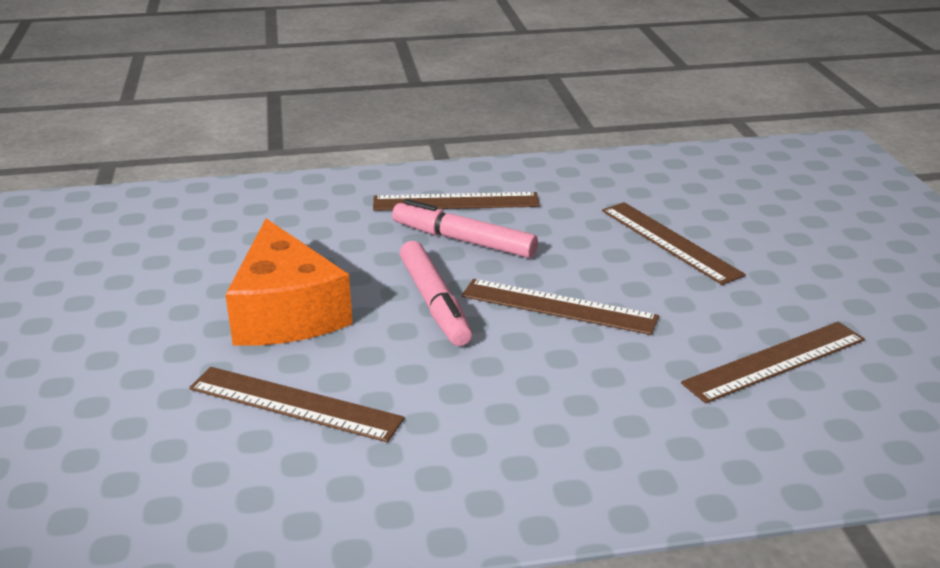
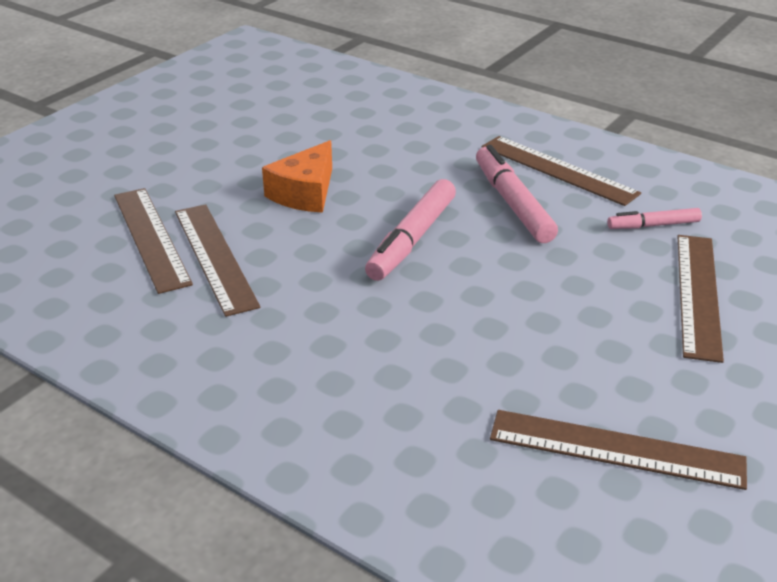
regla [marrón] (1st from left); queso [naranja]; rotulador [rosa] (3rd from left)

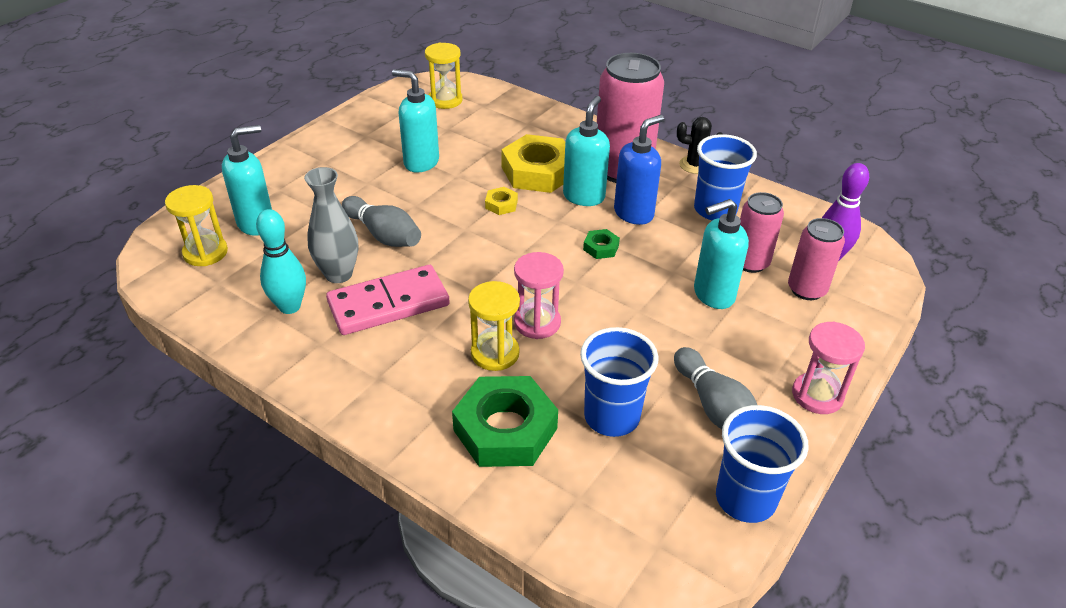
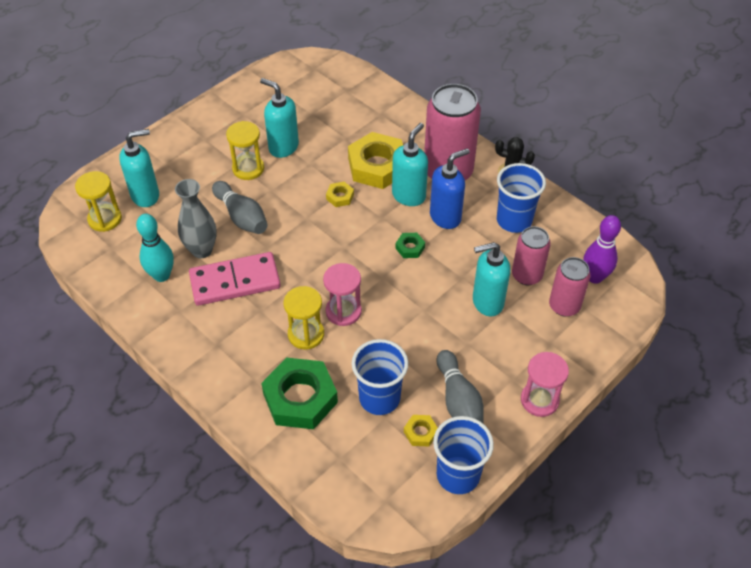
reloj de arena [amarillo] (2nd from left); tuerca [amarillo] (3rd from left)

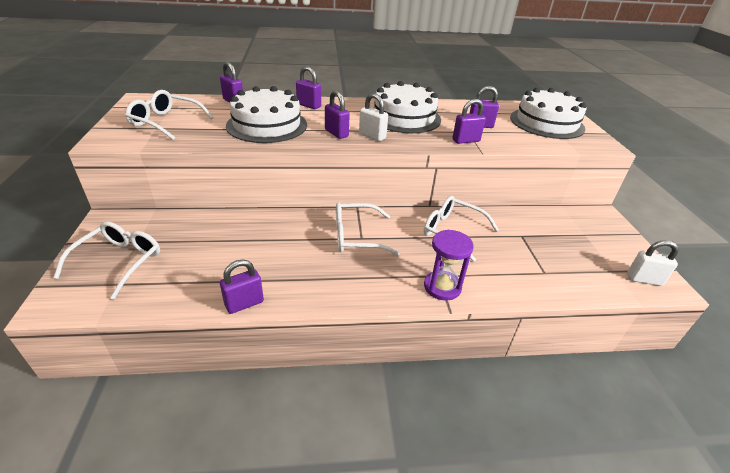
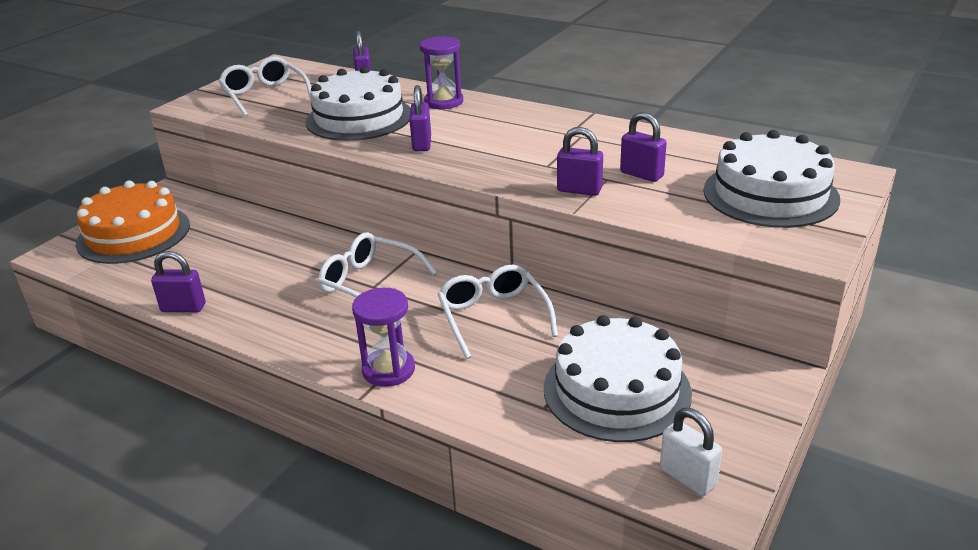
tarta [naranja]; reloj de arena [morado] (2nd from left); tarta [blanco] (2nd from left); candado [blanco] (1st from left in the first image)

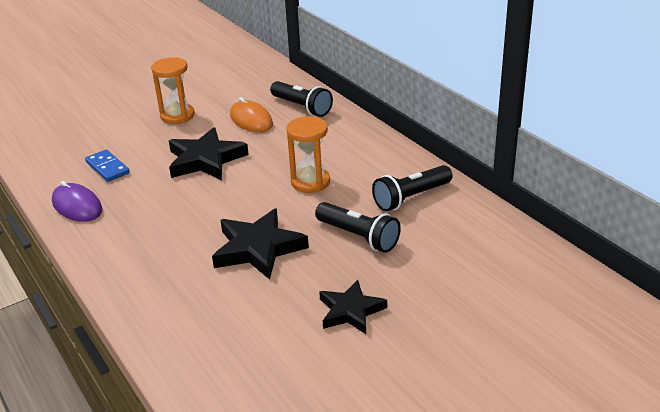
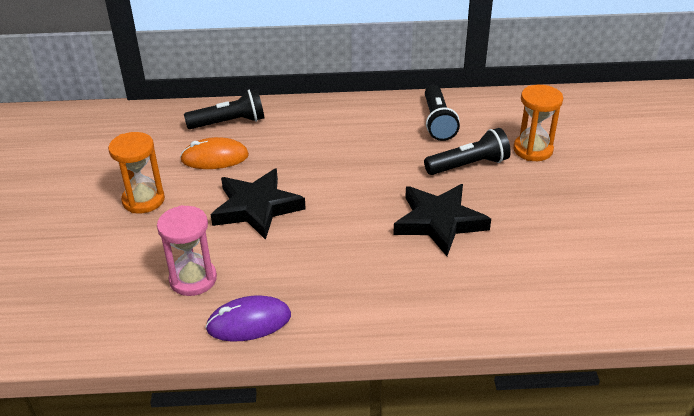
reloj de arena [rosa]; reloj de arena [naranja] (2nd from left); estrella [negro] (3rd from left in the first image)

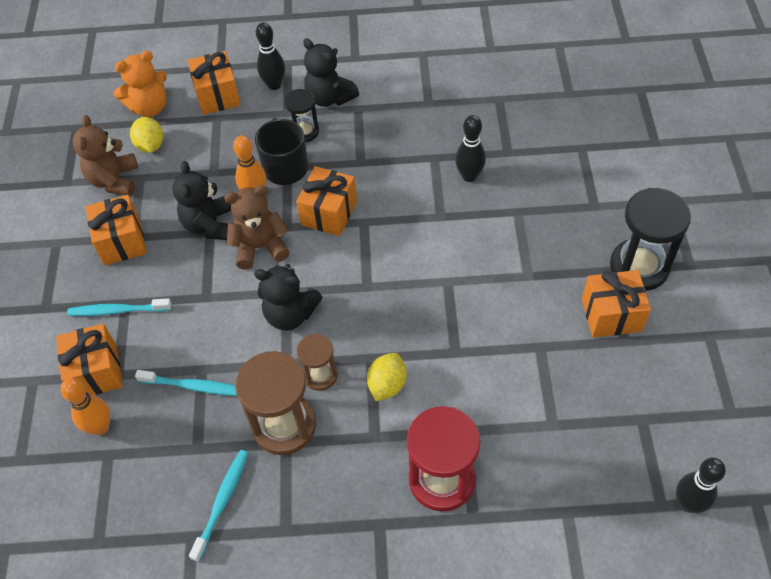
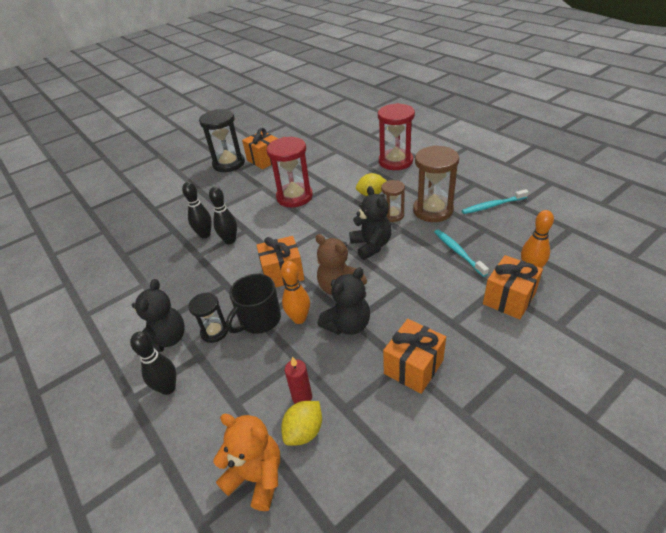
bolo [negro] (3rd from left); reloj de arena [rojo] (1st from left); vela [rojo]; cepillo de dientes [turquesa] (1st from left in the first image); osito [marrón] (1st from left in the first image); regalo [naranja] (3rd from left in the first image)

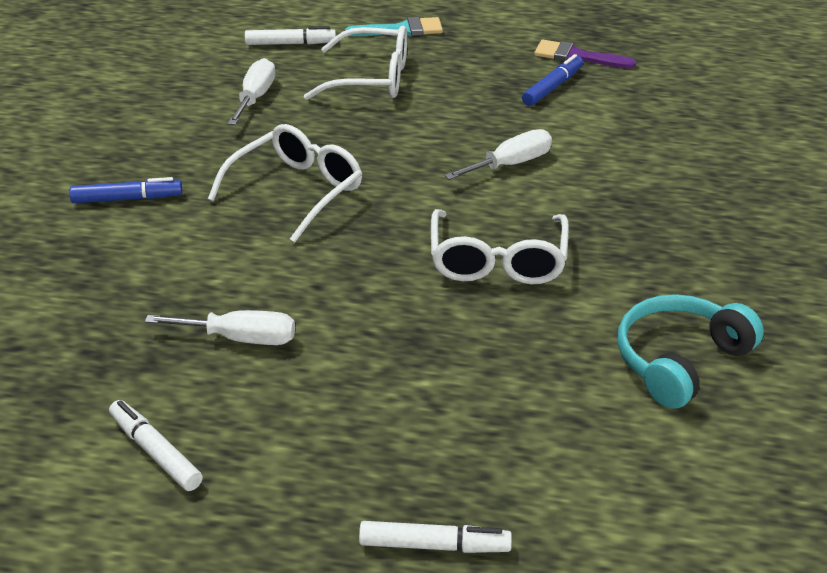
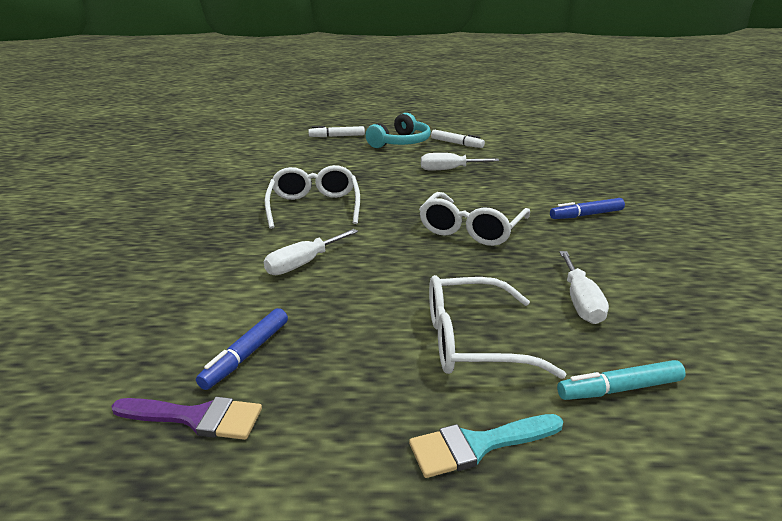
auriculares [turquesa]; rotulador [turquesa]

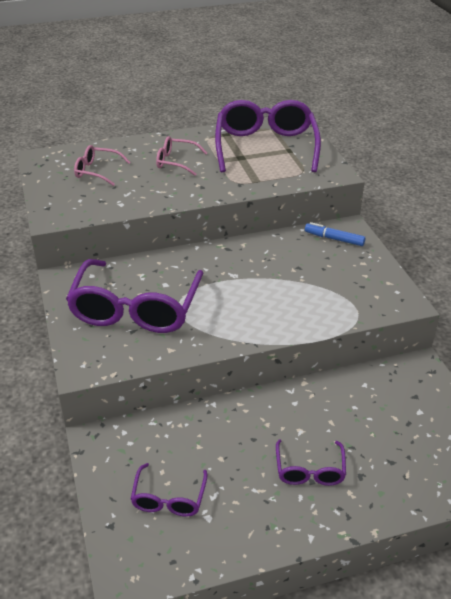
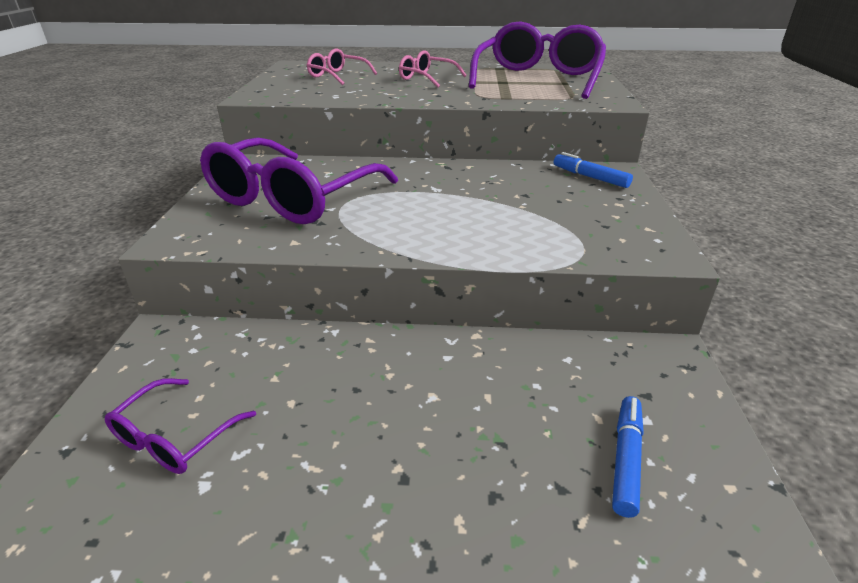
rotulador [azul] (2nd from left); gafas [morado] (4th from left in the first image)

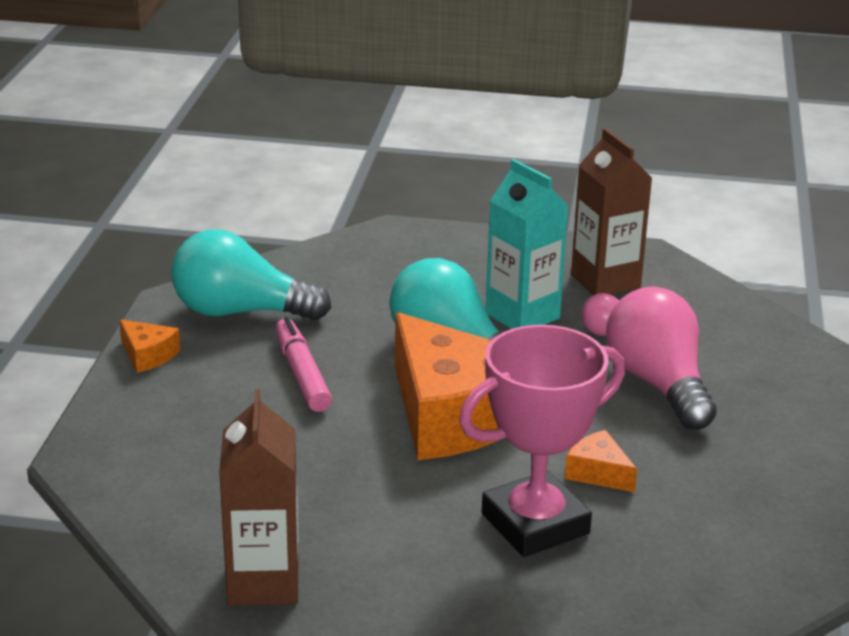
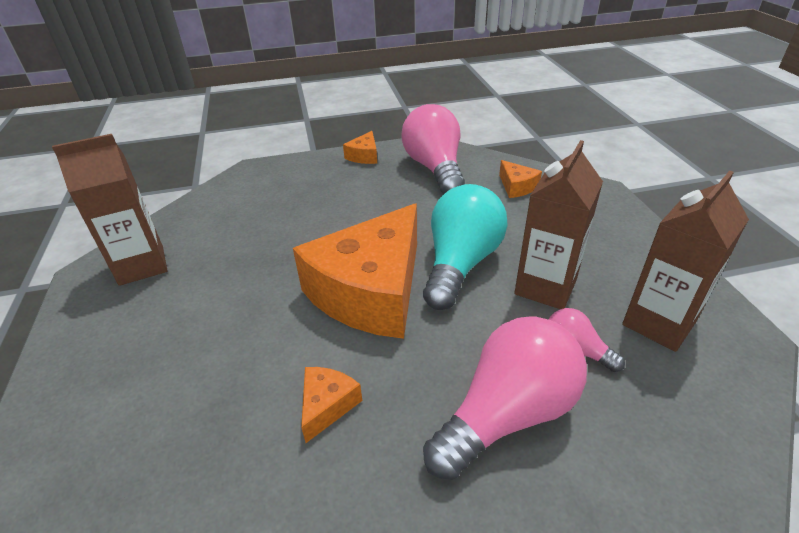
bombilla [rosa] (1st from left); queso [naranja] (4th from left); cartón de leche [marrón] (2nd from left); rotulador [rosa]; trofeo [rosa]

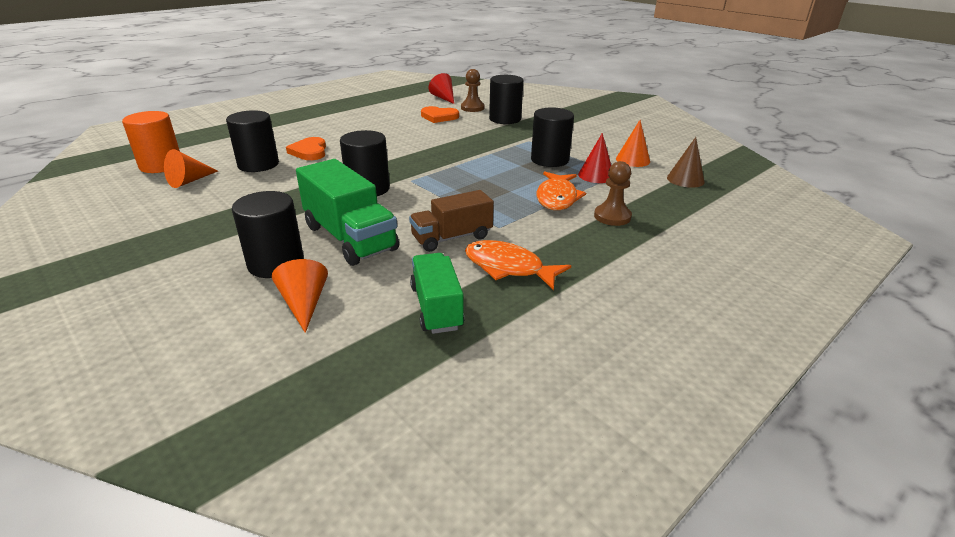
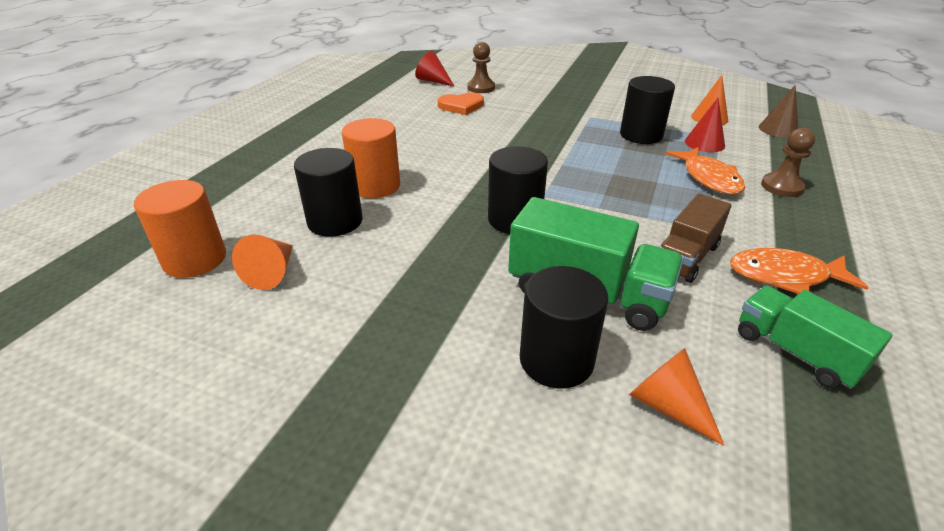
cilindro [naranja] (2nd from left); cilindro [negro] (4th from left in the first image)

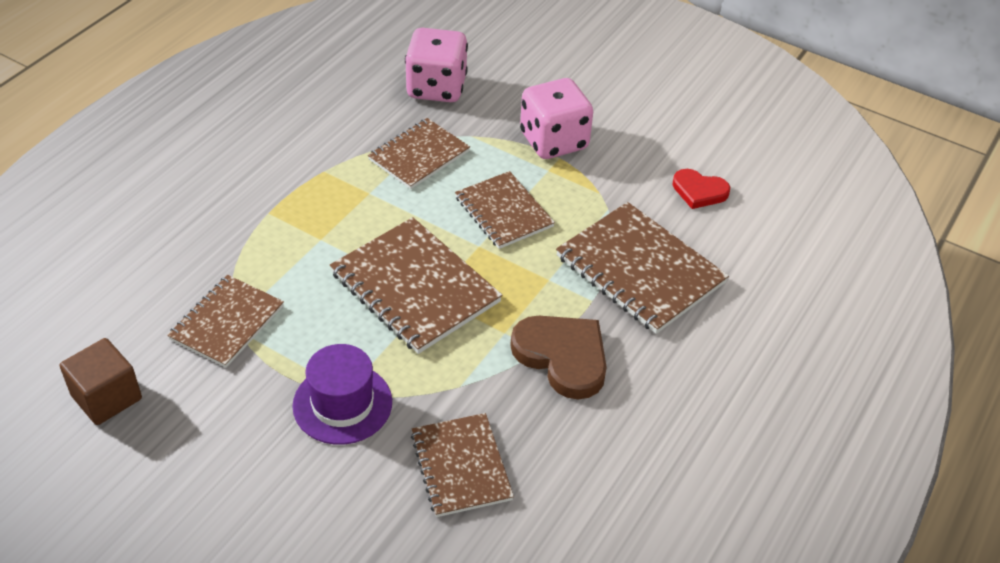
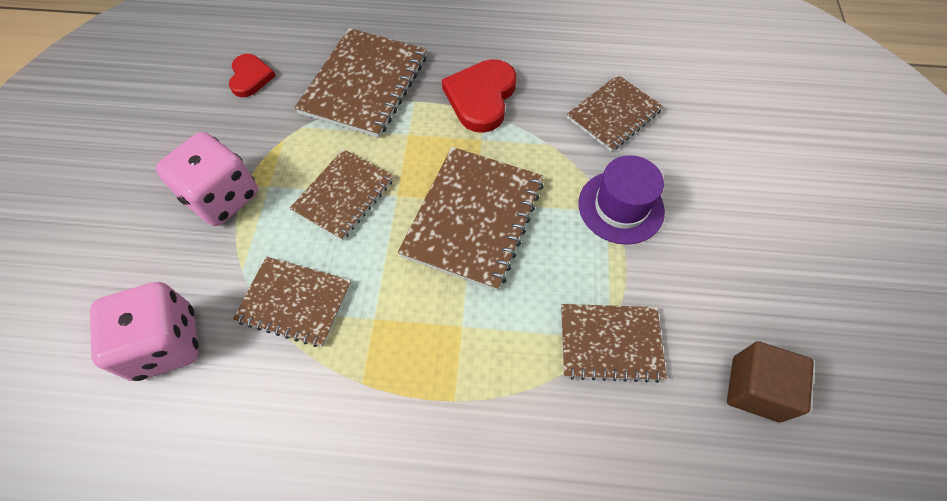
corazón [rojo] (2nd from left)

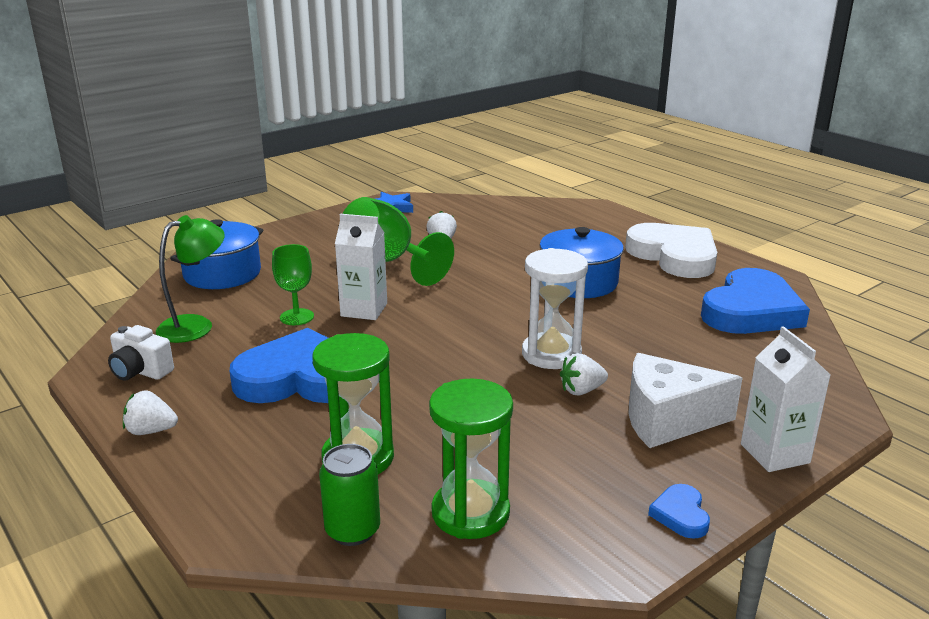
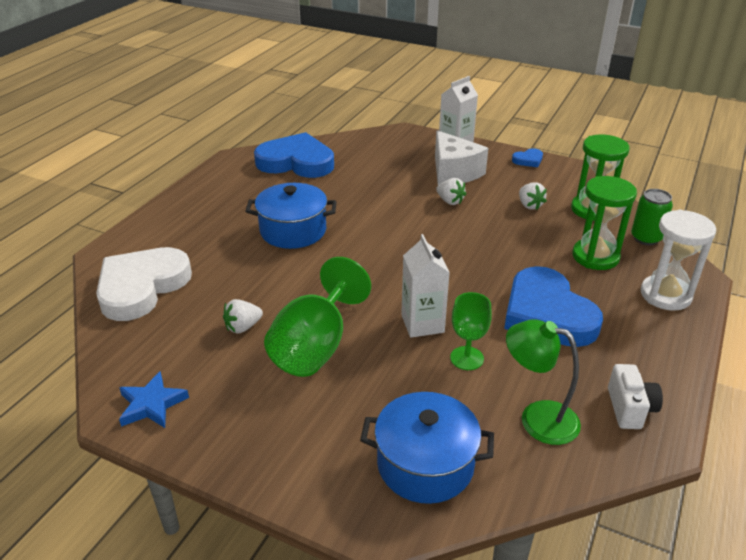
corazón [blanco]; fresa [blanco] (3rd from left); reloj de arena [blanco]

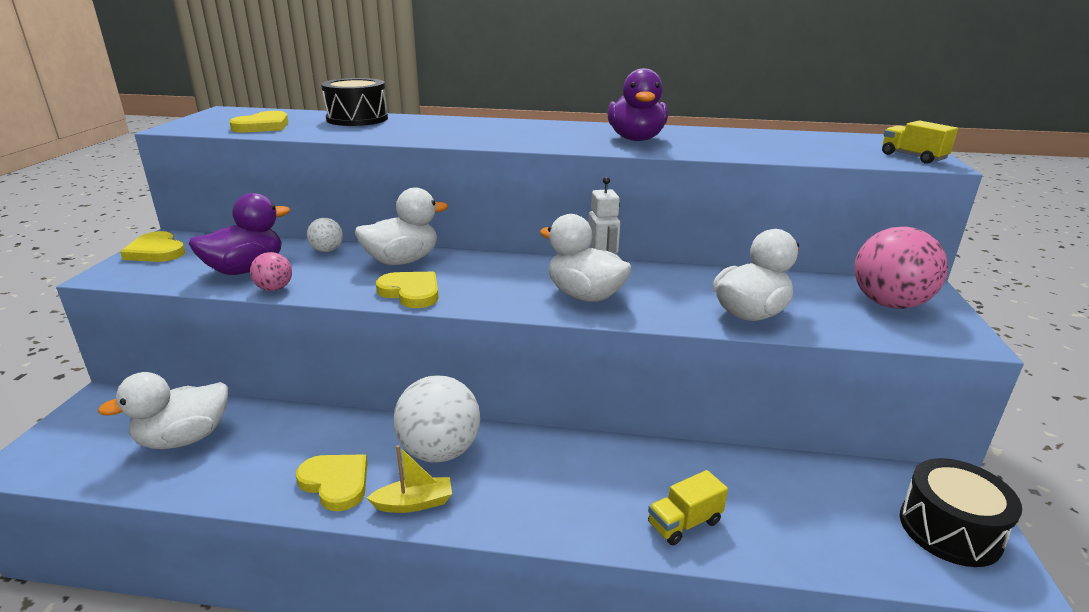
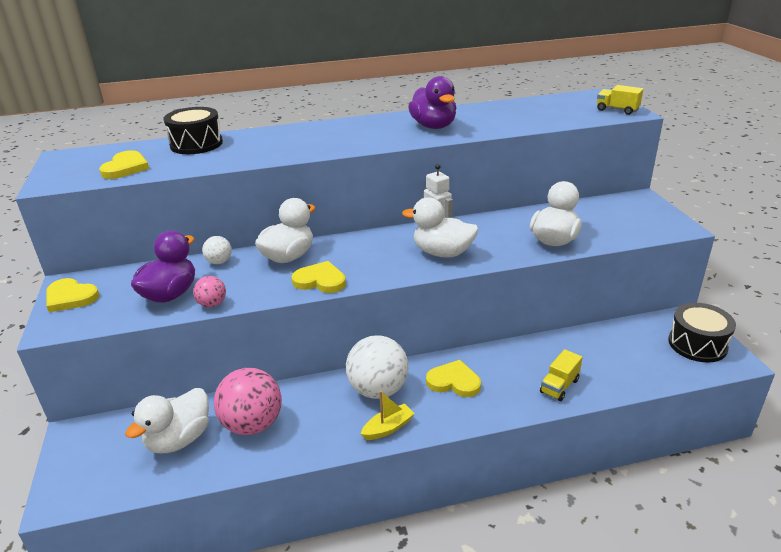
pelota [rosa] (2nd from left); corazón [amarillo] (4th from left)

